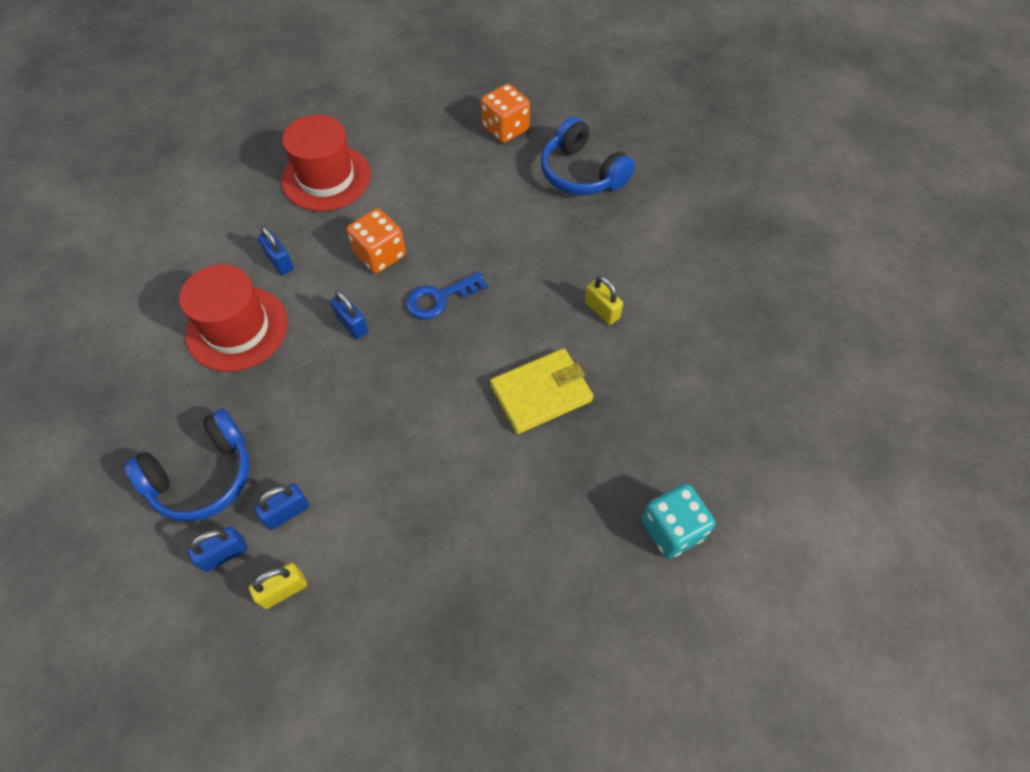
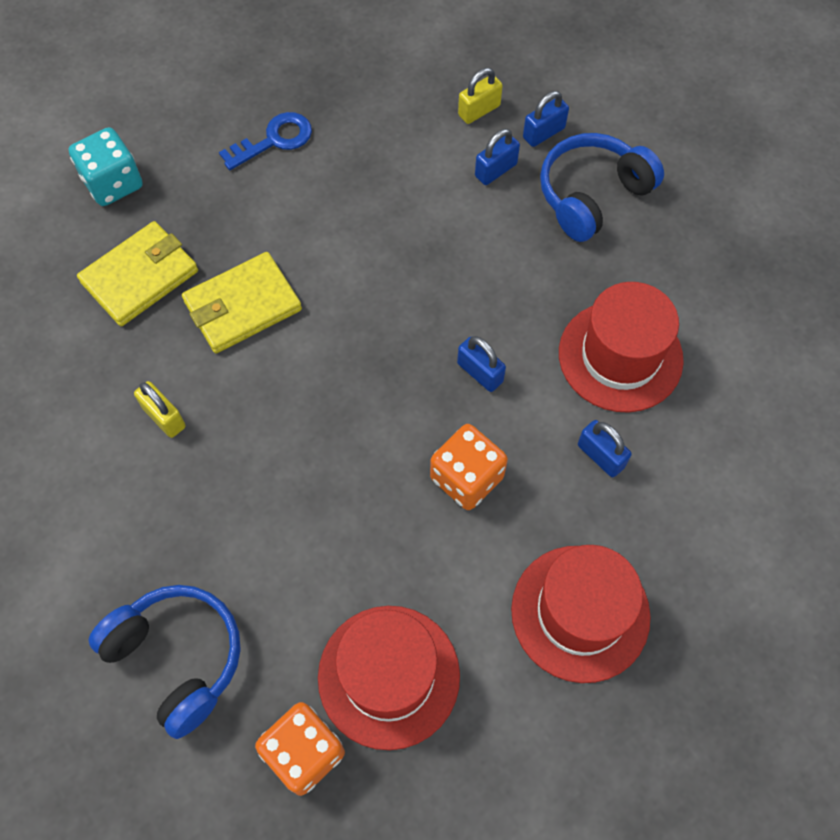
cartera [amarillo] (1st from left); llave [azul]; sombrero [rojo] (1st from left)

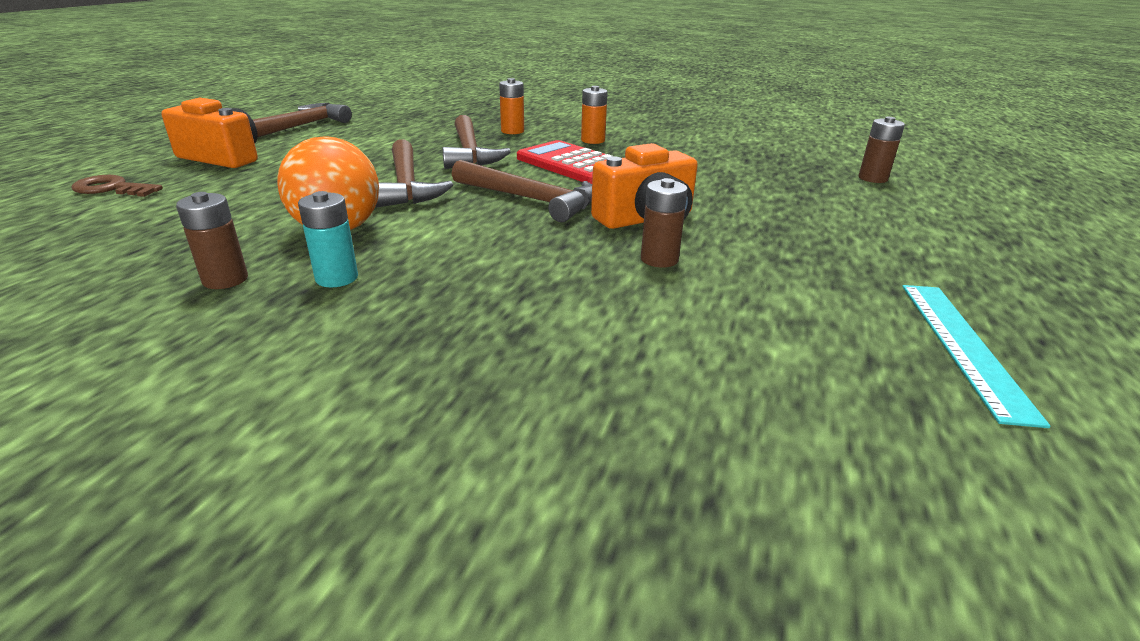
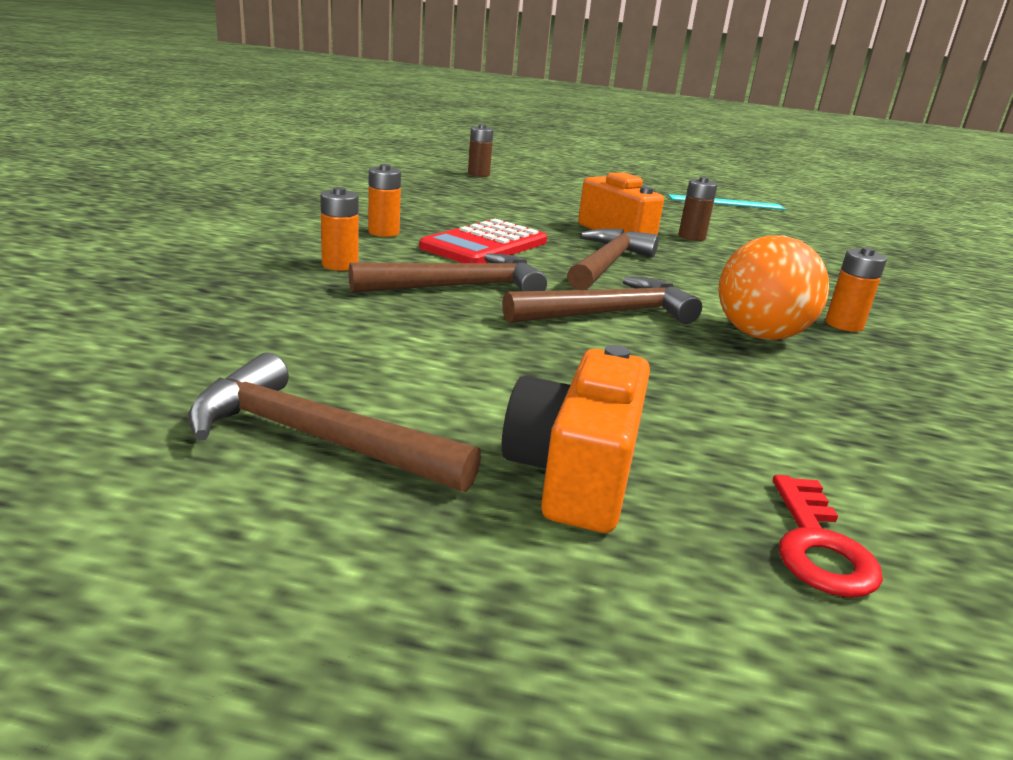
llave [rojo]; pila [naranja] (3rd from left); pila [marrón] (1st from left in the first image)

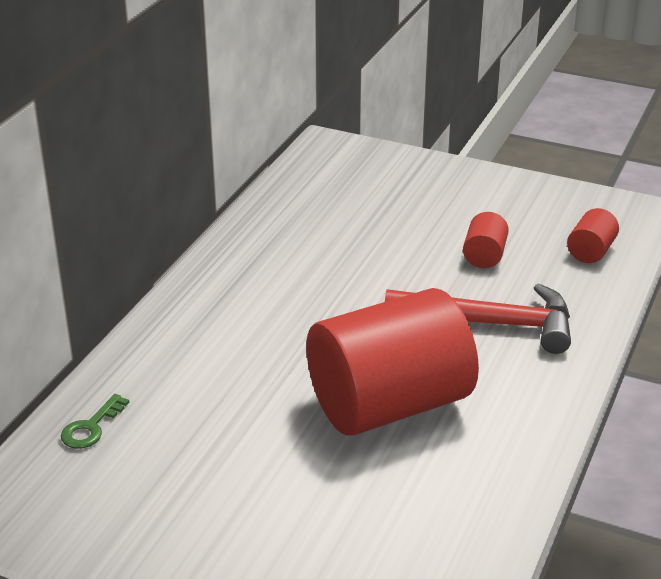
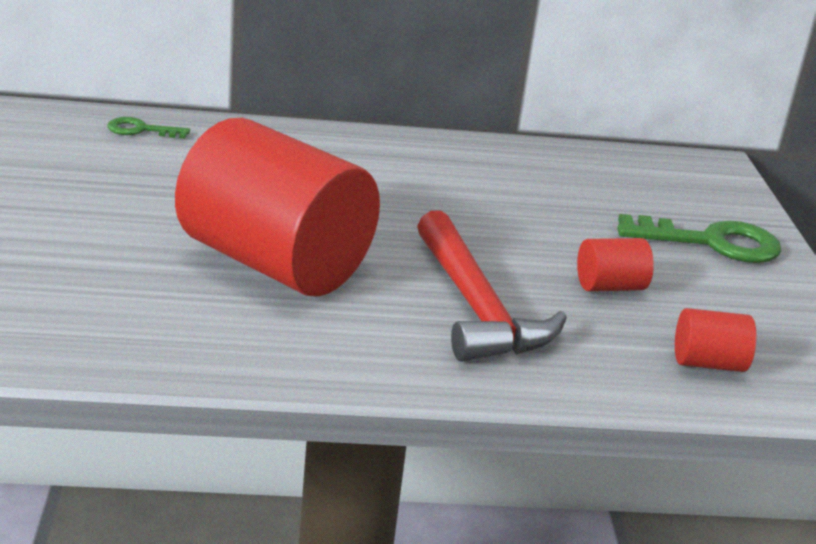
llave [verde] (2nd from left)

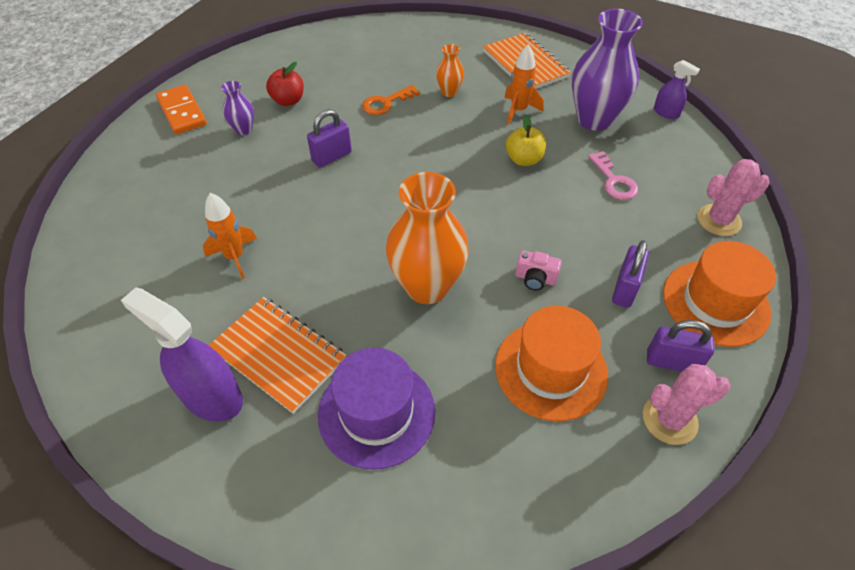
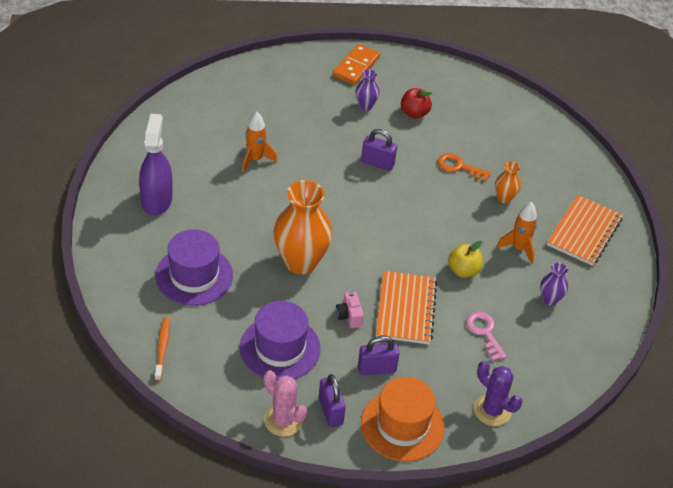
cepillo de dientes [naranja]; sombrero [morado] (2nd from left); cuaderno [naranja] (1st from left); llave [rosa]; cactus [morado]; florero [morado] (2nd from left); pulverizador [morado] (2nd from left in the first image)

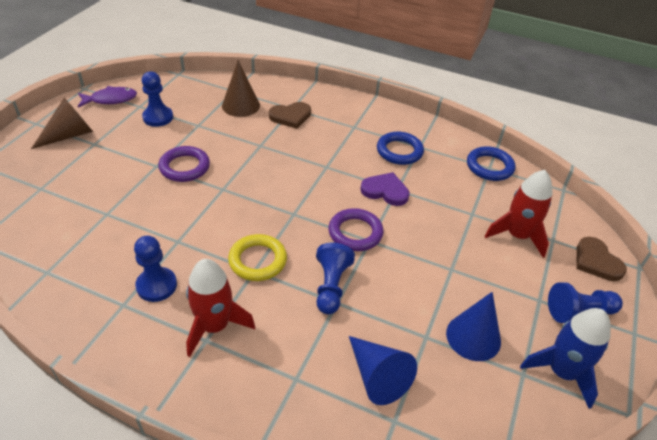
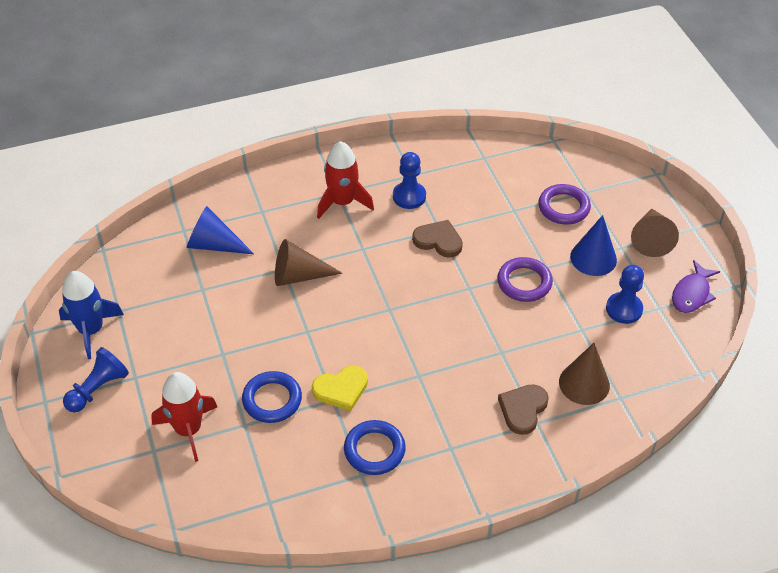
anillo [azul] (1st from left); cono [marrón] (1st from left); corazón [amarillo]; corazón [marrón] (1st from left); anillo [morado] (2nd from left); cono [azul] (2nd from left); anillo [amarillo]

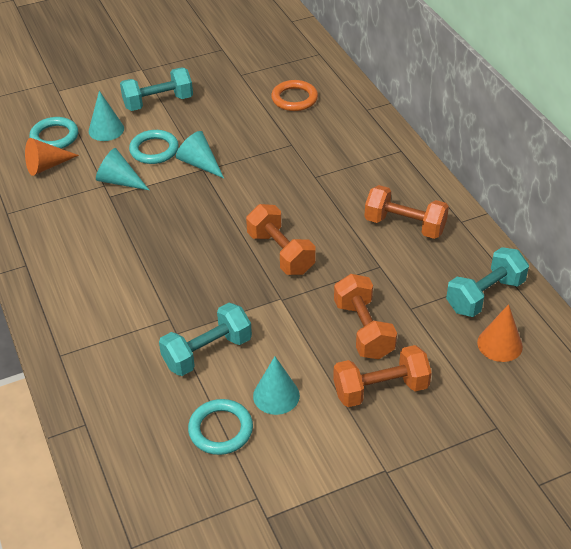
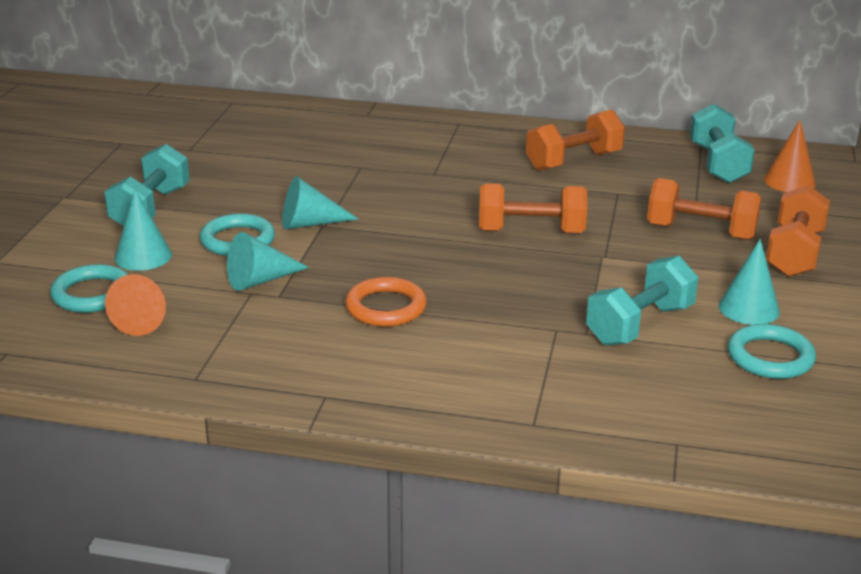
anillo [naranja]; mancuerna [turquesa] (2nd from left)

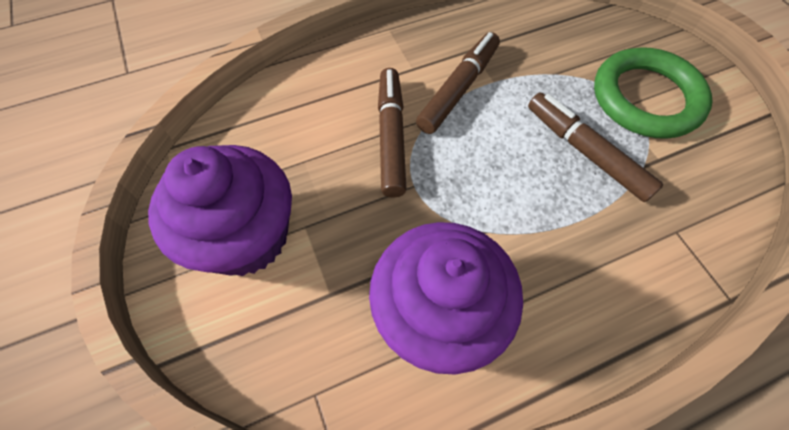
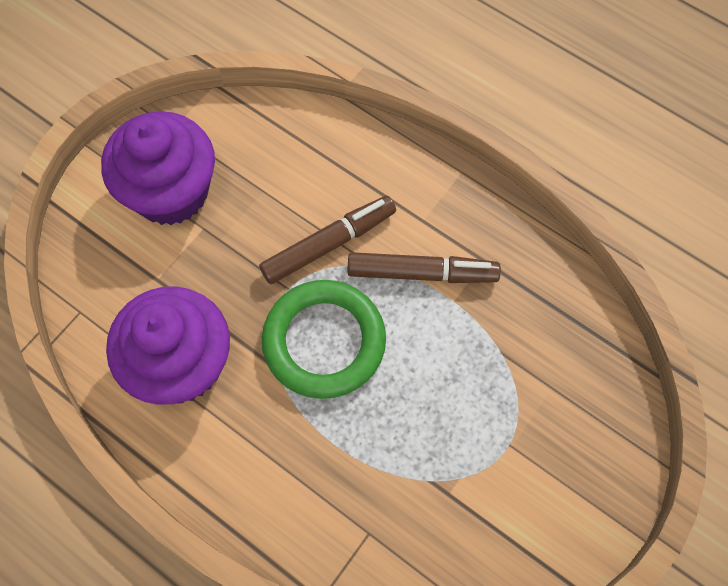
anillo [verde]; rotulador [marrón] (3rd from left in the first image)

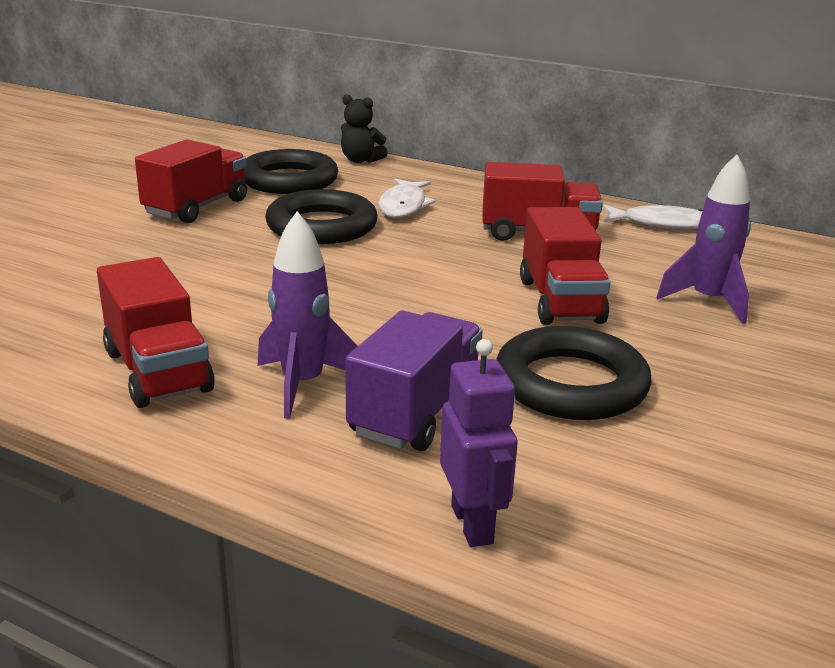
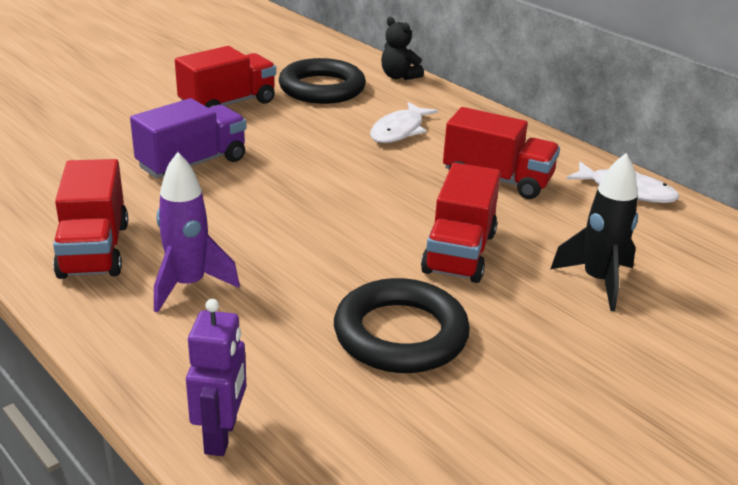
camión [morado]; cohete [negro]; anillo [negro] (2nd from left in the first image)

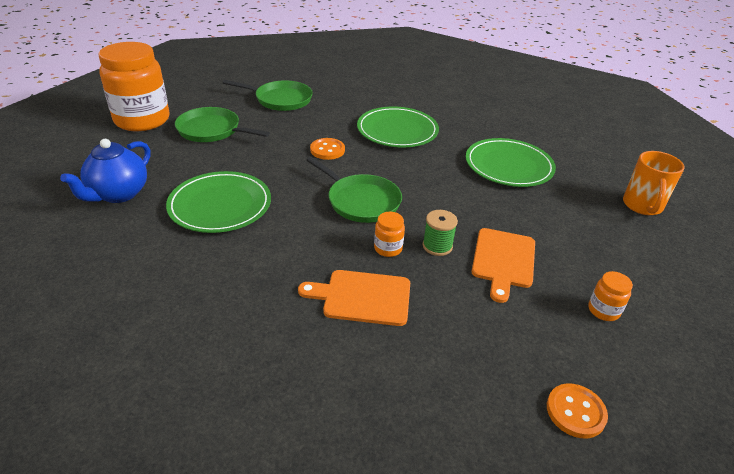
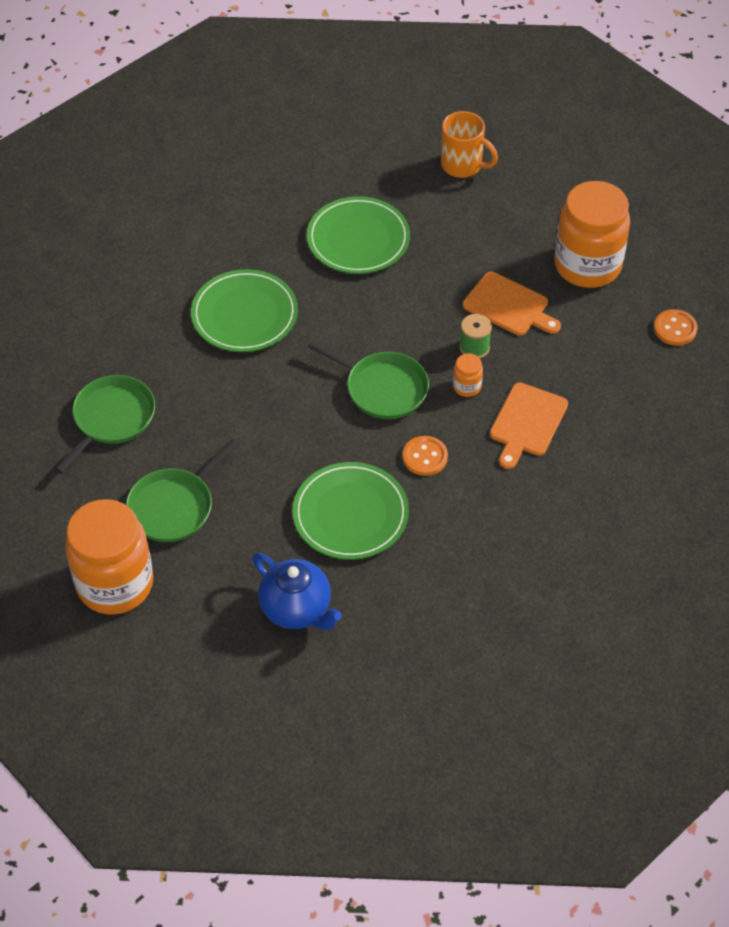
sartén [verde] (3rd from left); botón [naranja] (1st from left); tarro [naranja] (3rd from left)

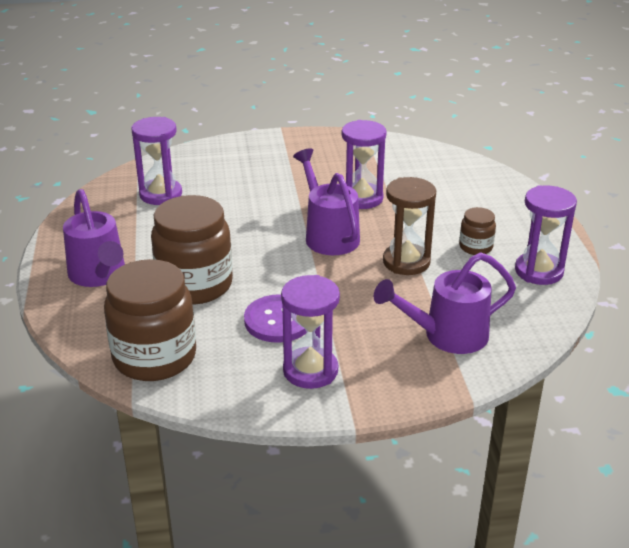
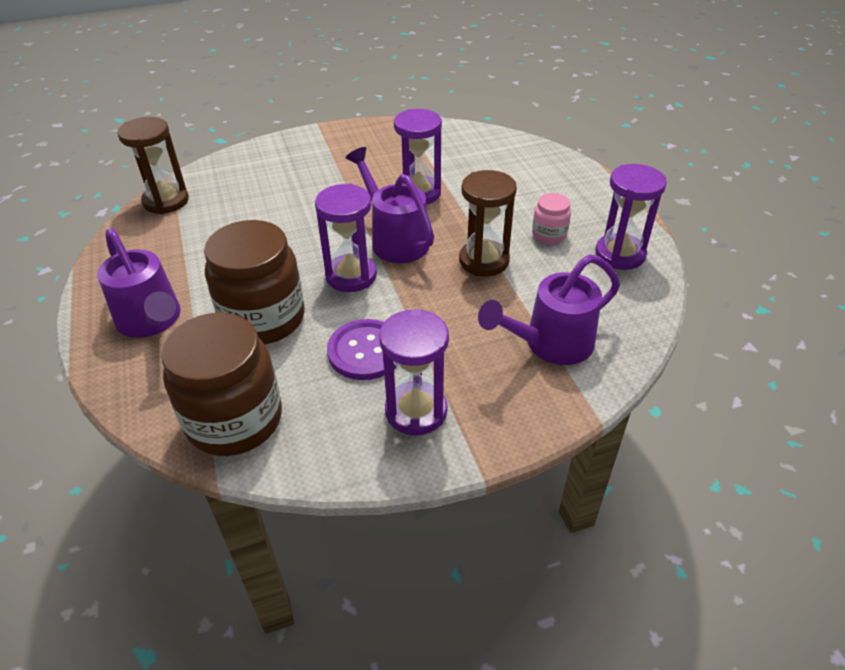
reloj de arena [marrón] (1st from left); reloj de arena [morado] (1st from left); tarro [rosa]

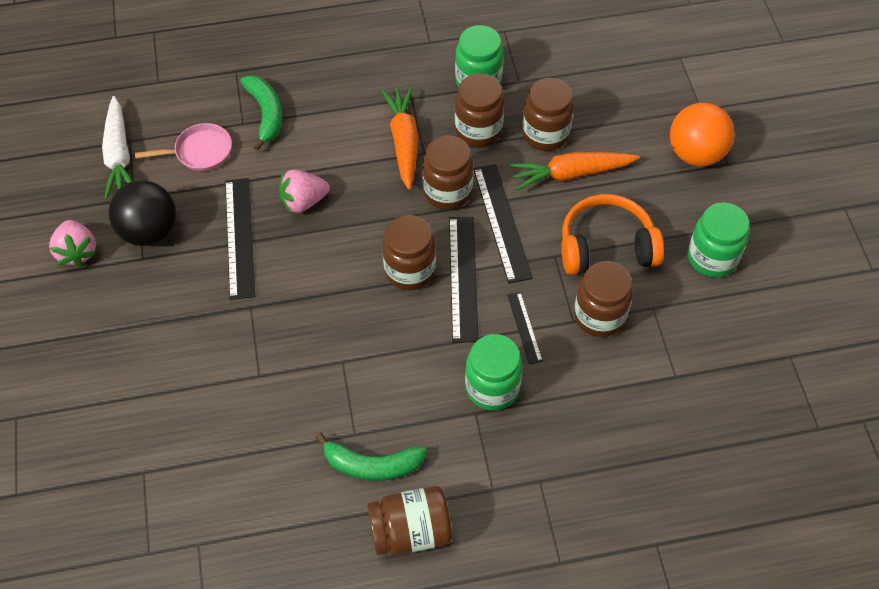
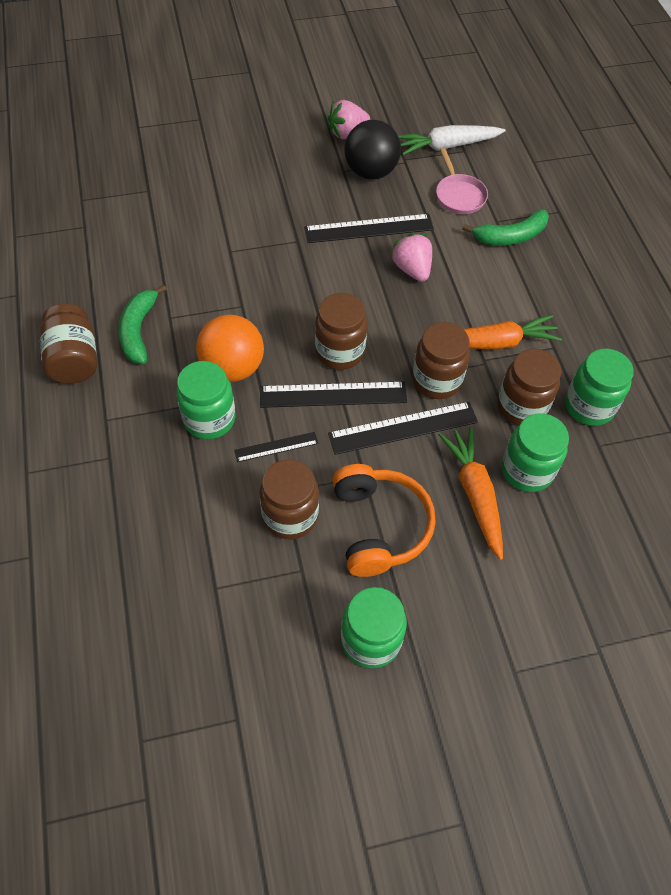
pelota [naranja]; tarro [verde] (3rd from left)

